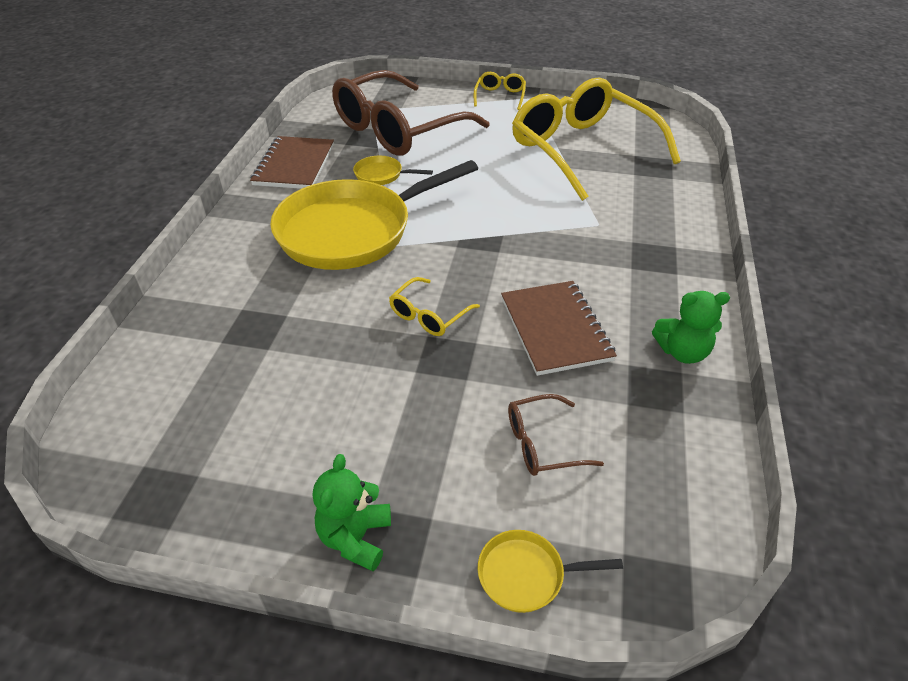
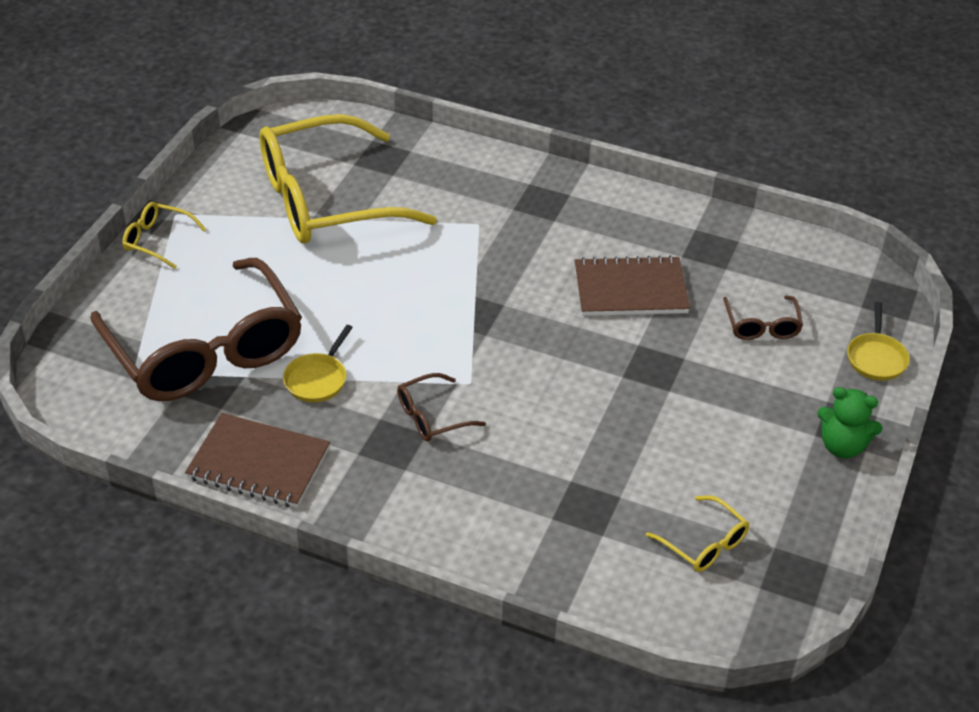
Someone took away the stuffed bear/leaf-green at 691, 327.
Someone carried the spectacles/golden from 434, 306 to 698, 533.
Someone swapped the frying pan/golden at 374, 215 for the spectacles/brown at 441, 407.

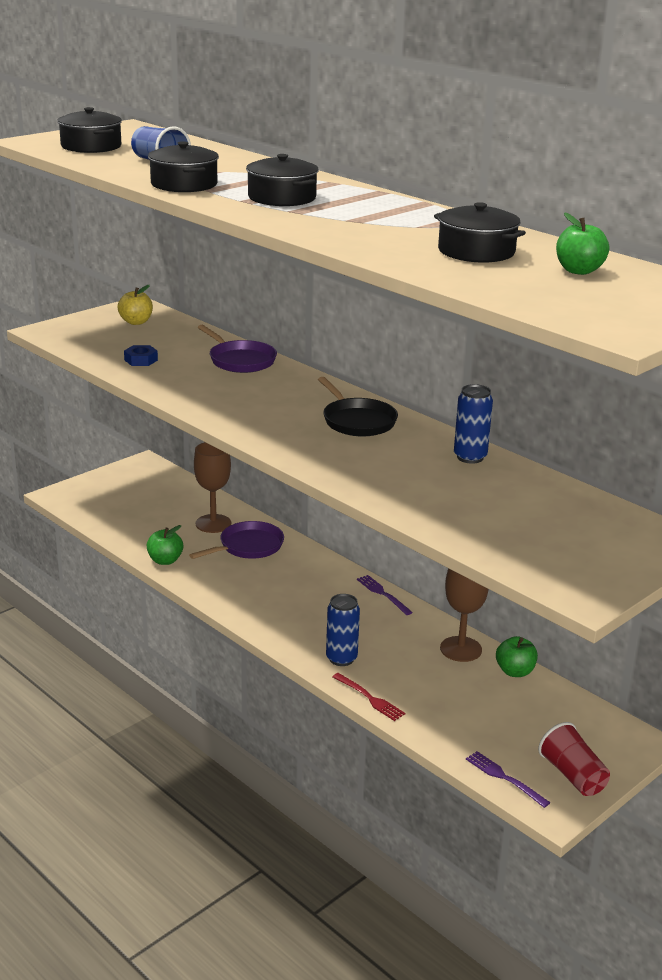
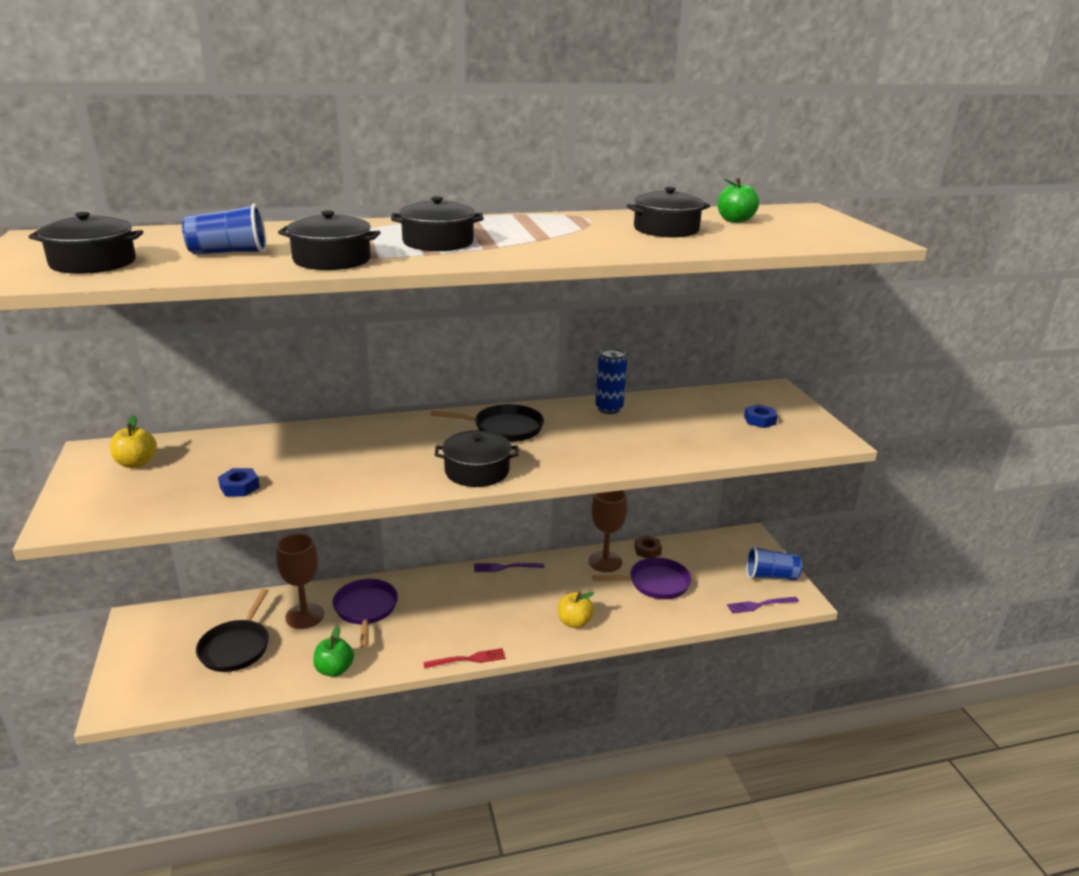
Someone put down the frying pan/black at 232, 630.
Someone put down the pot/black at 477, 458.
Someone put down the hexagon nut/royal blue at 761, 416.
Someone carried the frying pan/violet from 237, 349 to 642, 578.
Someone carried the dinner fork/red from 368, 697 to 464, 658.
Someone swapped the soda can/royal blue at 343, 630 for the apple/golden at 576, 610.
Someone swapped the apple/leaf-green at 517, 656 for the hexagon nut/brown at 648, 546.
Someone repainted the tumbler/red at 574, 759, which became the tumbler/royal blue at 774, 563.

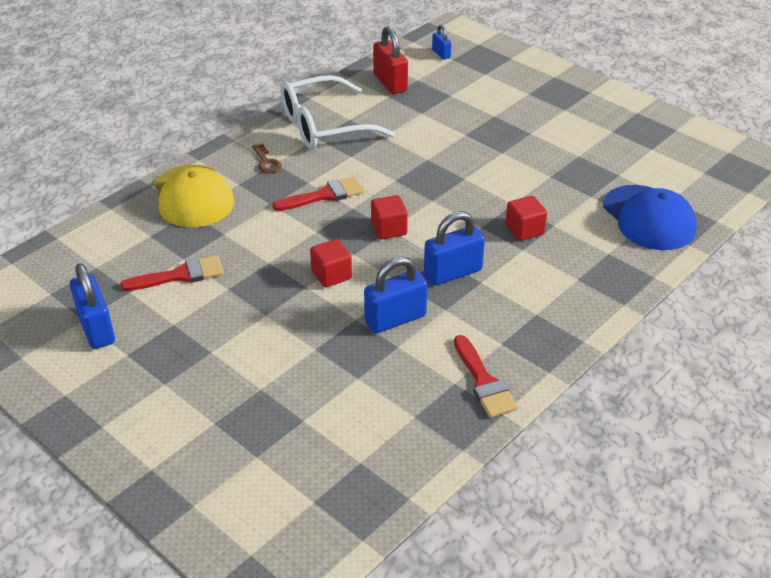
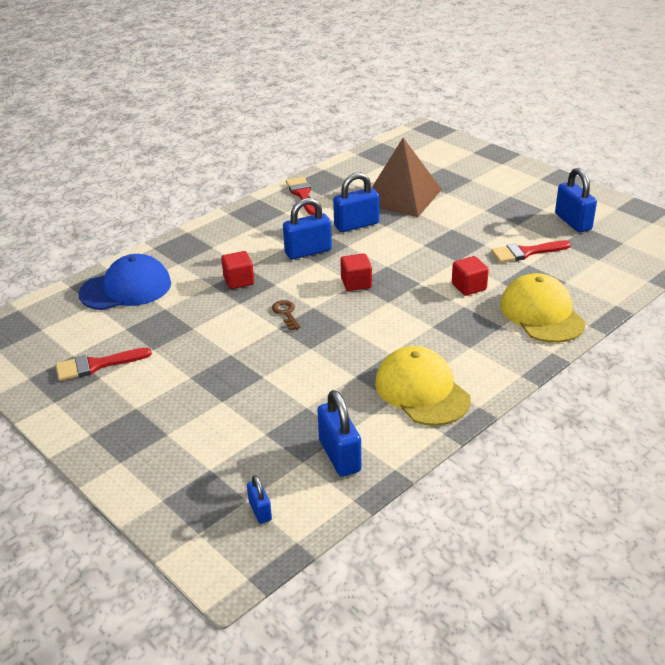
Someone put down the pyramid/brown at 407, 177.
Someone carried the key/brown from 267, 158 to 286, 315.
Someone carried the brush/red from 318, 193 to 104, 364.
Someone carried the cube/red from 331, 263 to 470, 276.
Someone swapped the spectacles/white at 338, 112 for the cap/golden at 423, 386.
Someone repainted the lock/red at 390, 60, which became the lock/royal blue at 339, 433.
Someone rotated the cap/royal blue at 650, 217 by 90 degrees clockwise.

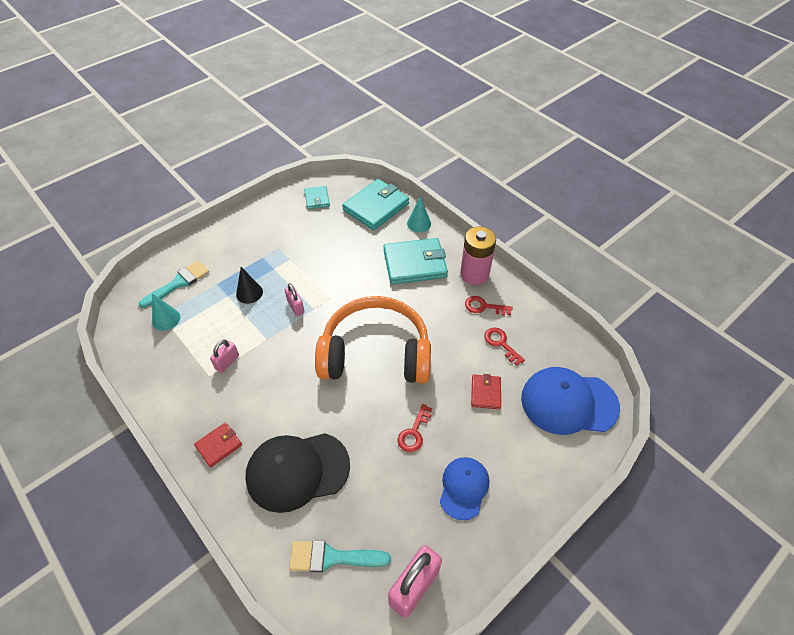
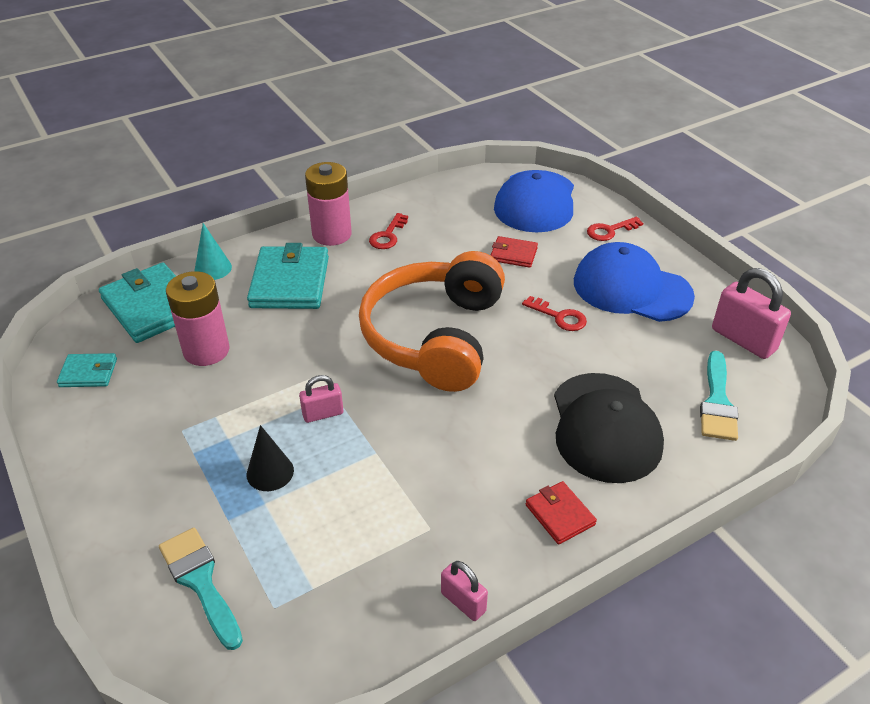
Someone took away the cone shape/teal at 166, 312.
Someone put down the AA battery/rose-pink at 198, 318.
Someone carried the lock/rose-pink from 224, 356 to 464, 591.
Someone carried the key/red from 504, 346 to 615, 229.
Someone scaled the cap/royal blue at 464, 488 by 1.66.

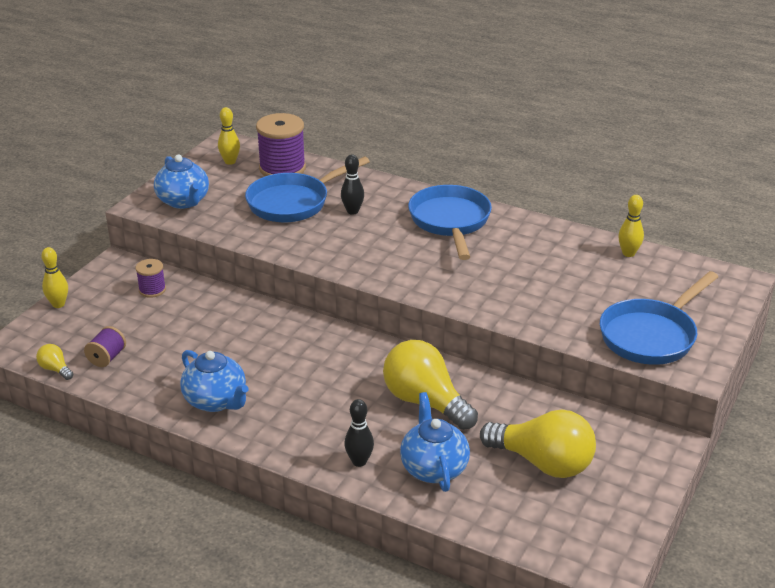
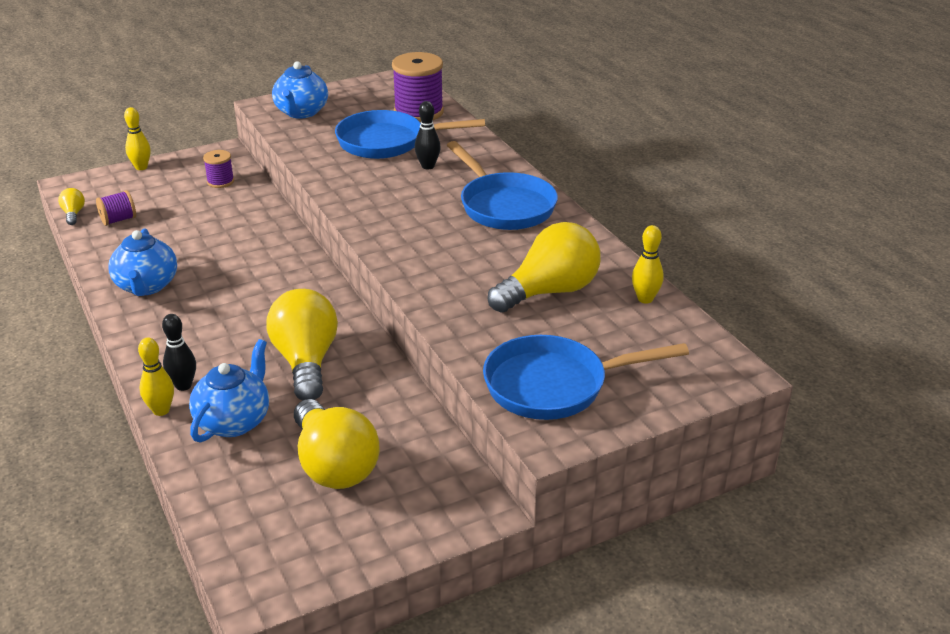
Someone put down the bulb/golden at 544, 267.
Someone carried the skittle/golden from 229, 136 to 156, 377.
Someone rotated the frying pan/royal blue at 450, 222 by 120 degrees clockwise.

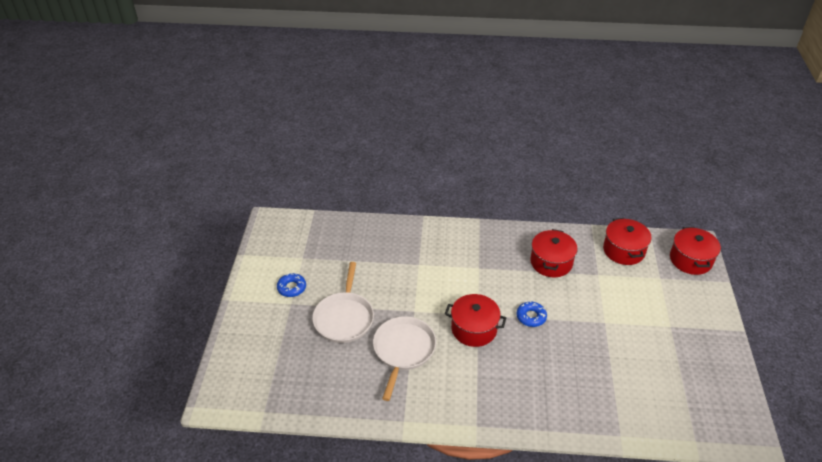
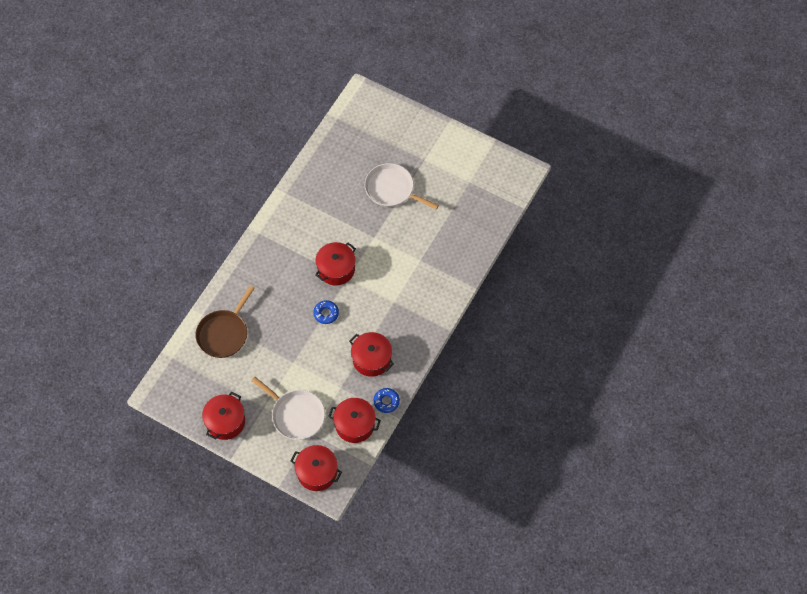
Someone put down the frying pan/brown at 225, 321.
Someone put down the pot/red at 223, 416.
Someone carried the doughnut/royal blue from 291, 285 to 386, 400.
Someone carried the frying pan/white from 404, 358 to 288, 408.

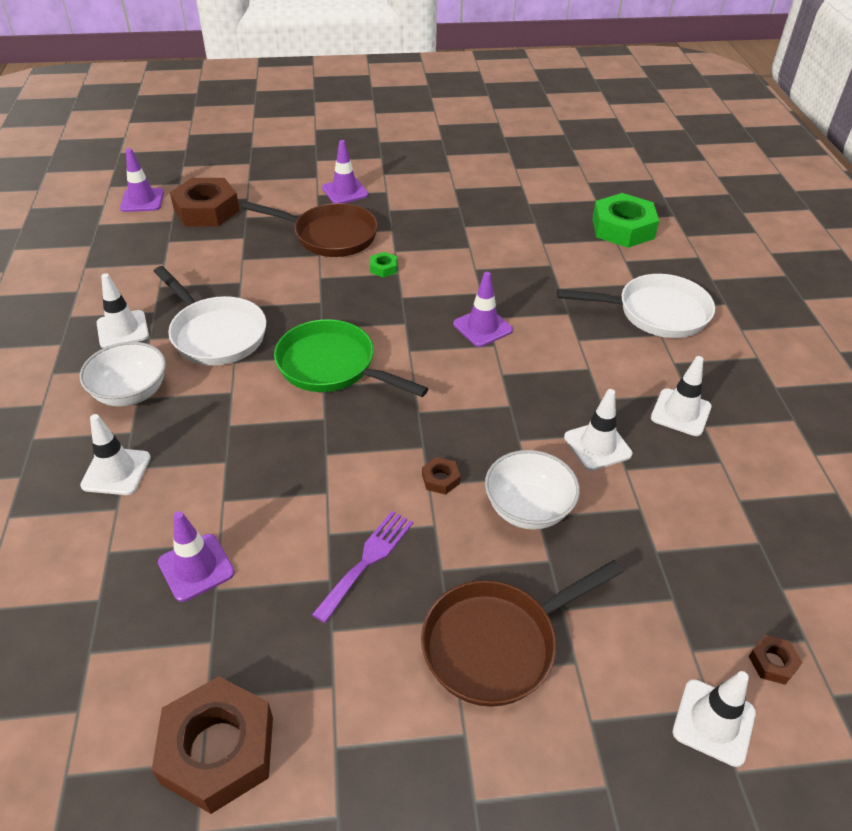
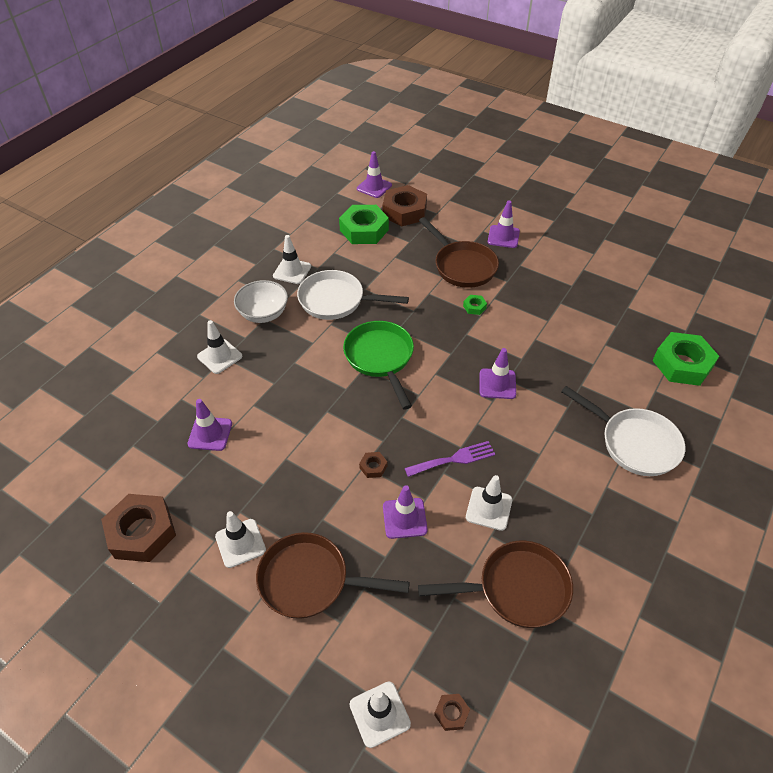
Someone put down the hexagon nut/leaf-green at 364, 224.
Someone put down the frying pan/brown at 495, 584.
Someone carried the dinner fork/violet from 362, 567 to 450, 459.
Someone carried the traffic cone/white from 681, 396 to 240, 539.
Someone swapped the bowl/white at 532, 490 for the traffic cone/violet at 405, 512.
Someone rotated the frying pan/white at 209, 316 by 105 degrees clockwise.

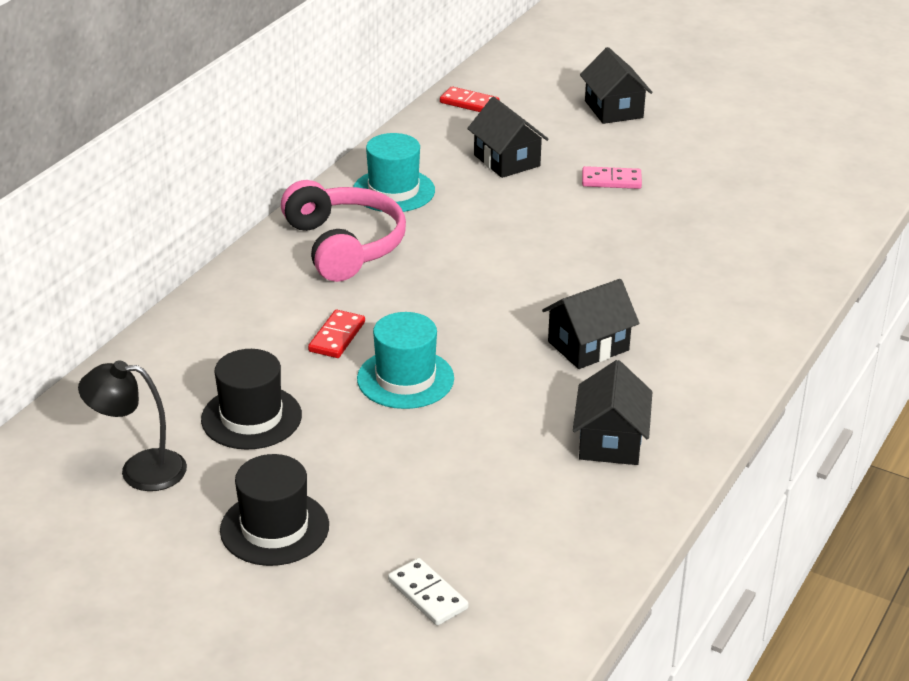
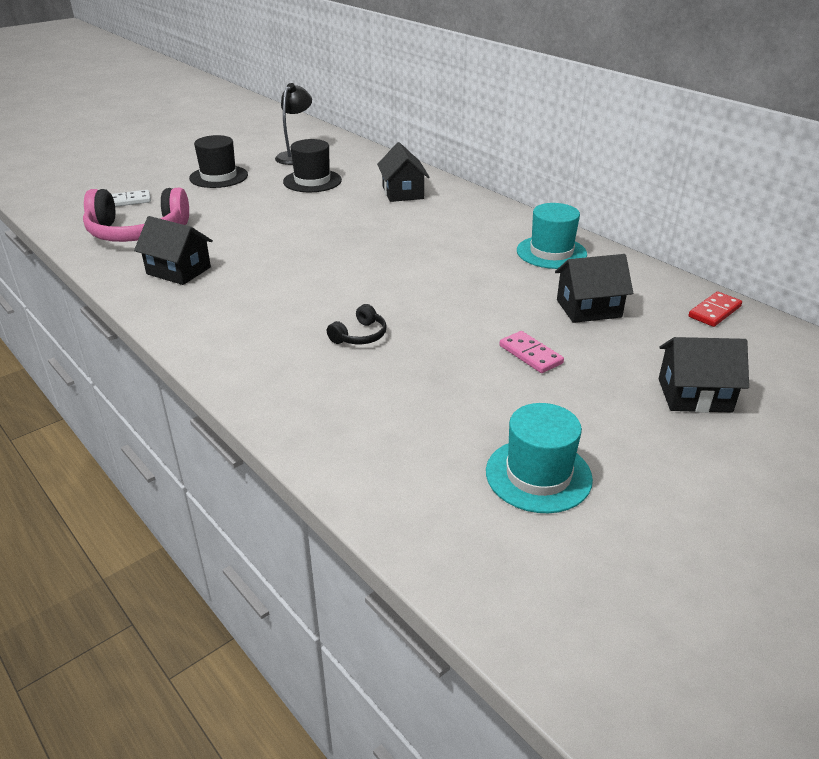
Someone took away the domino tile/red at 336, 334.
Someone put down the headset/black at 356, 324.
Someone carried the headset/rose-pink from 343, 231 to 136, 215.
Someone carried the tall hat/teal from 405, 360 to 539, 458.
Someone carried the house/black from 590, 324 to 403, 172.
Someone rotated the domino tile/rose-pink at 612, 177 by 60 degrees counterclockwise.

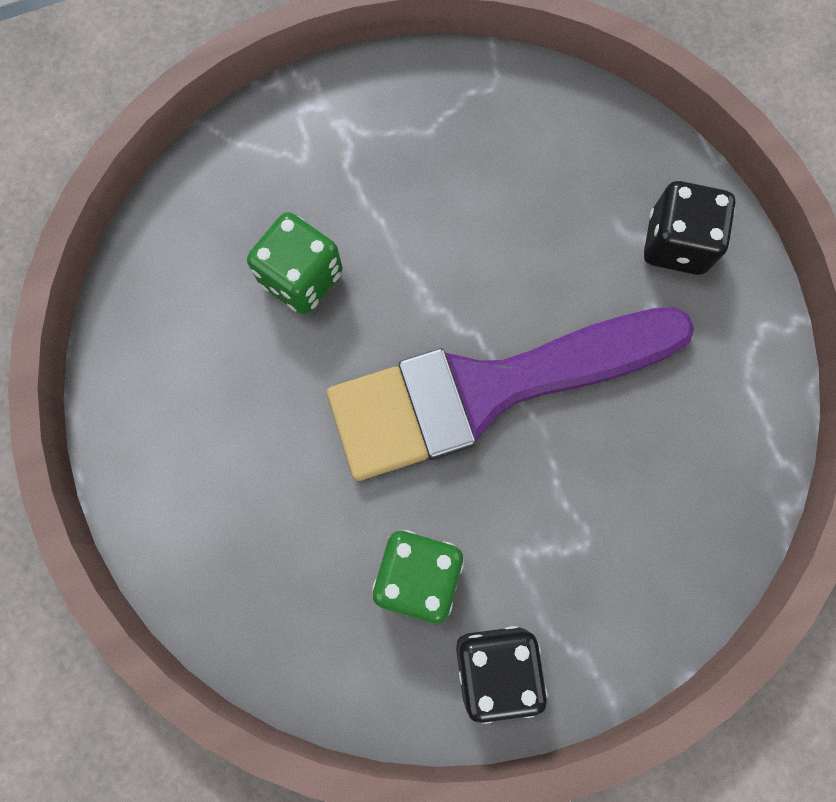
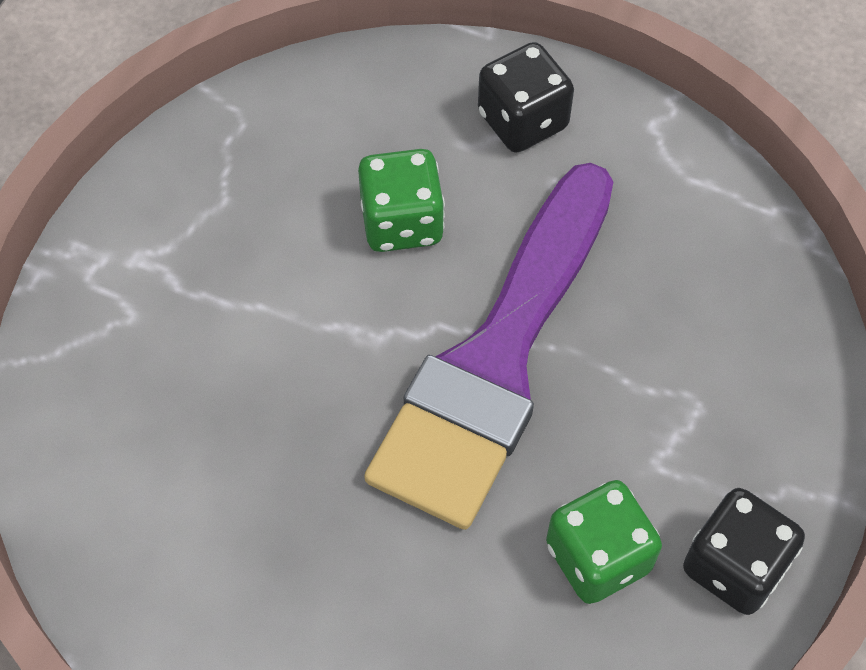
Someone carried the game die/leaf-green from 294, 263 to 401, 200.

